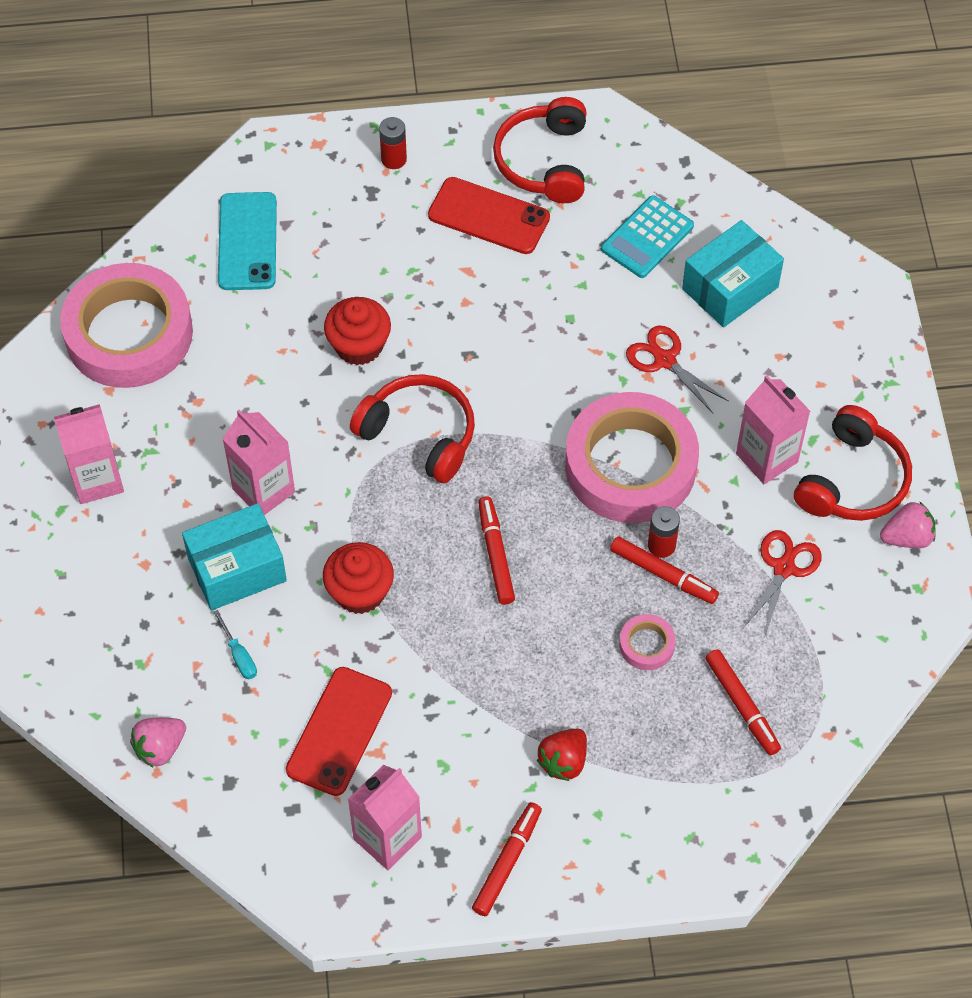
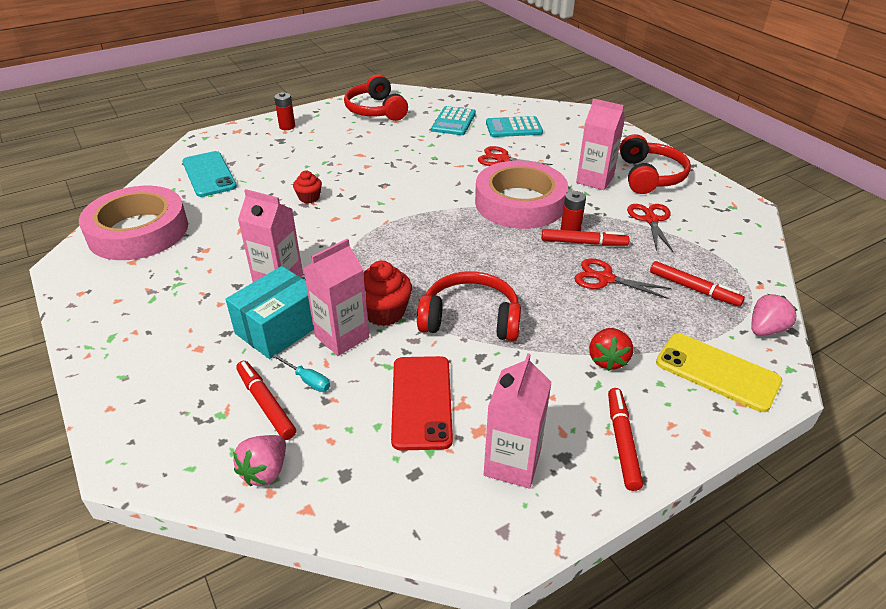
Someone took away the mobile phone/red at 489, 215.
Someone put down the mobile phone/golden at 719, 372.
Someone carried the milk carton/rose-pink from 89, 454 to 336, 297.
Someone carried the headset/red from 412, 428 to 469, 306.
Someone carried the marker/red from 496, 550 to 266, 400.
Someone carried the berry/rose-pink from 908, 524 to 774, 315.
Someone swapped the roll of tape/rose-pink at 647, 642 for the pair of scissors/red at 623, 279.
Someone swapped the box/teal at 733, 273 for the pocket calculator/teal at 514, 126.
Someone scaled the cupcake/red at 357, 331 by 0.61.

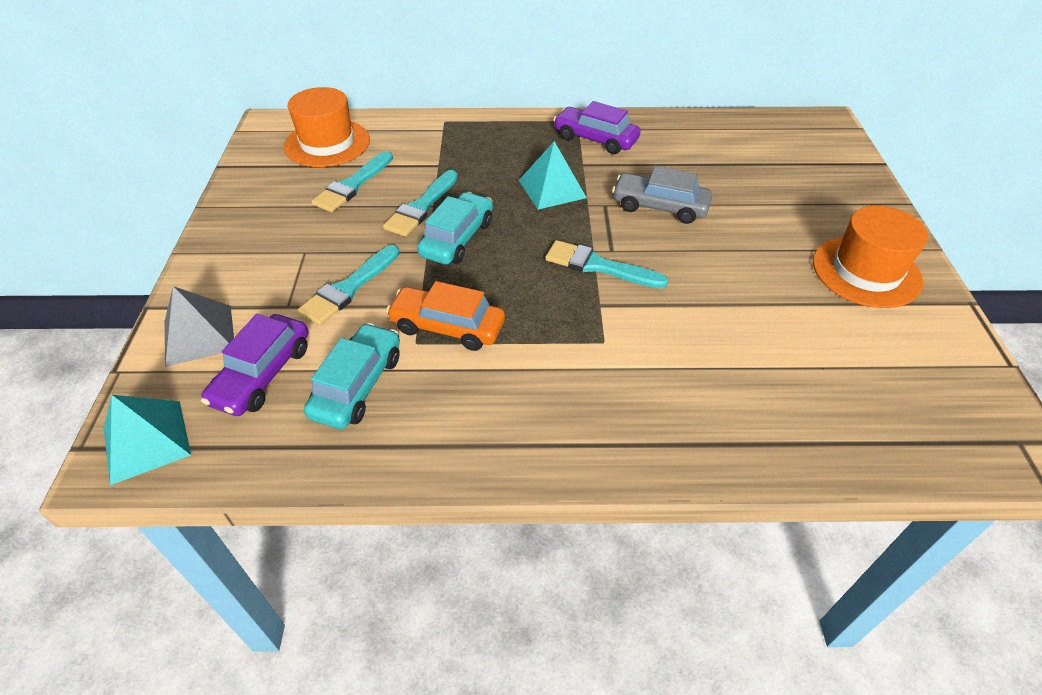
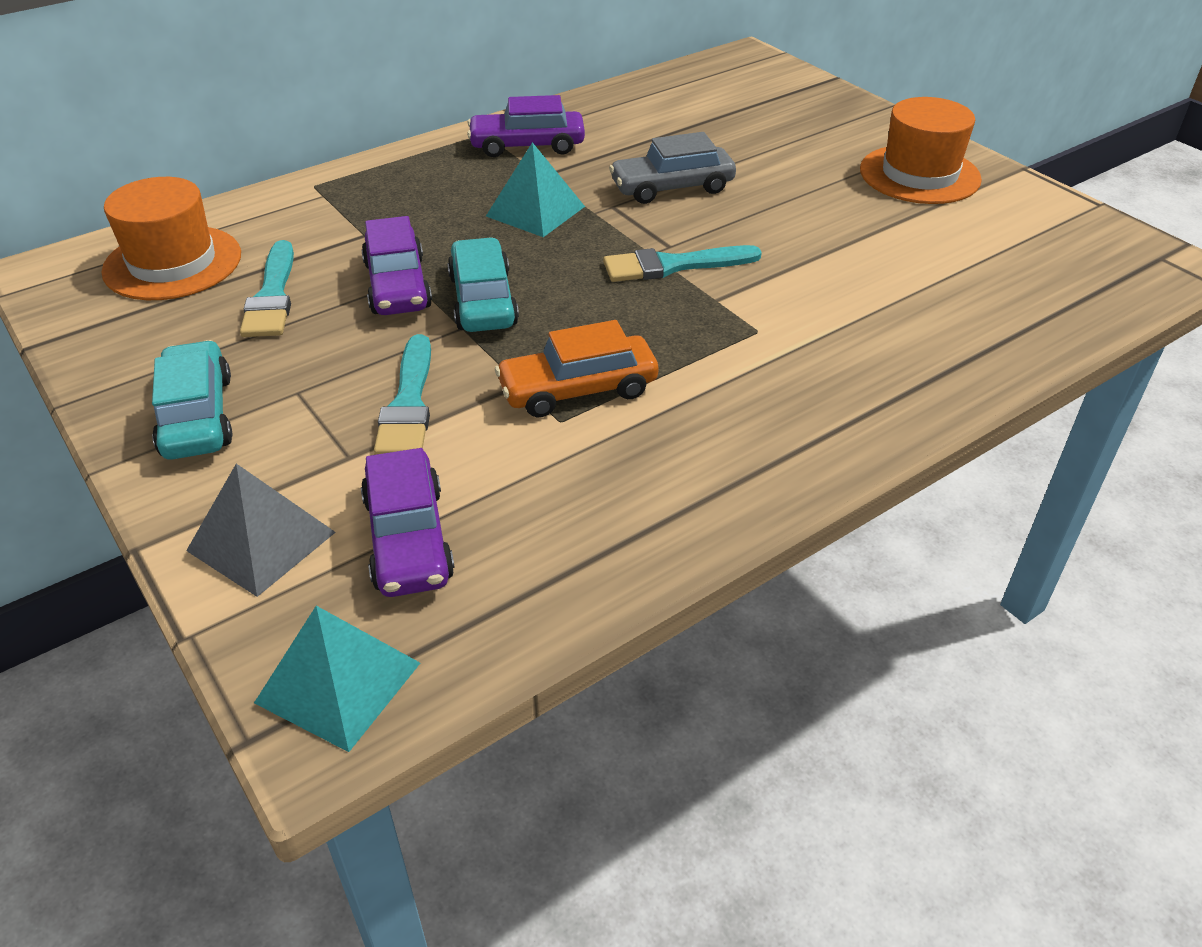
Someone carried the car/teal from 352, 376 to 192, 400.
Someone swapped the brush/teal at 420, 203 for the car/violet at 396, 265.

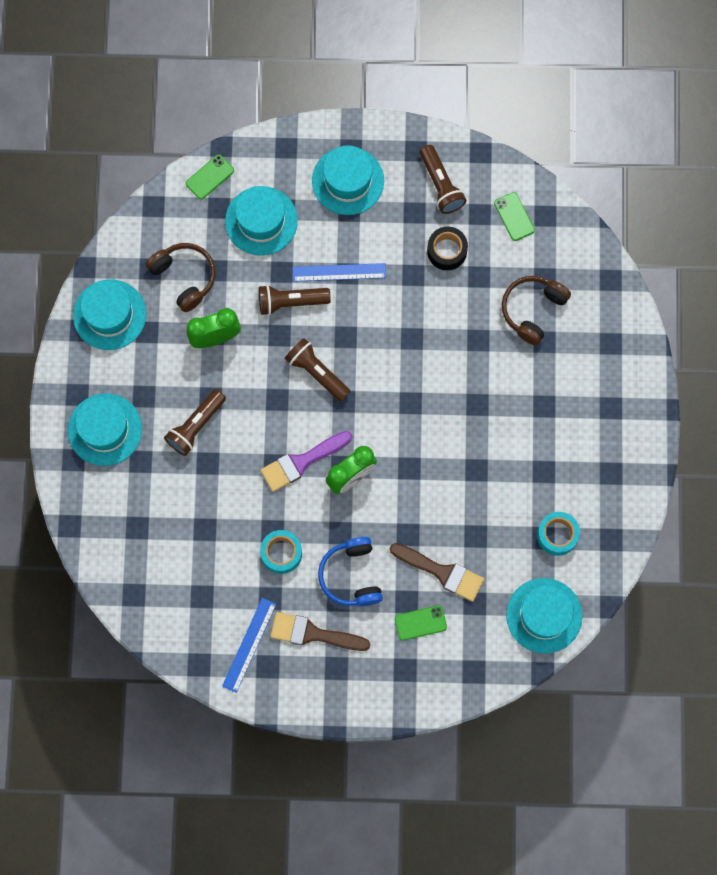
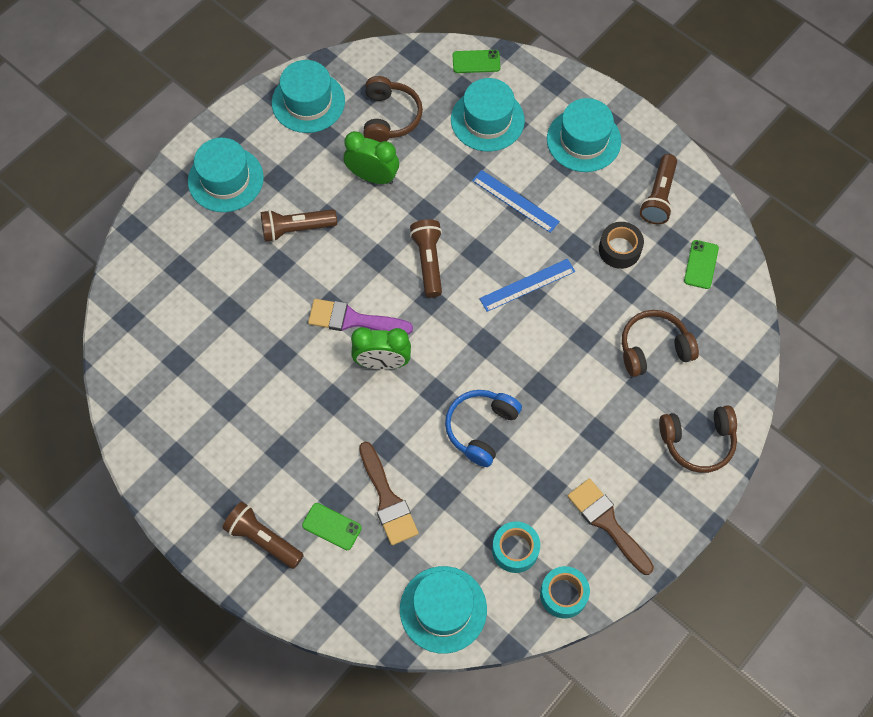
Someone put down the headset/brown at 698, 439.
Someone carried the ruler/royal blue from 249, 645 to 527, 285.
Someone carried the pocket torch/brown from 295, 300 to 263, 535.
Someone carried the roll of tape/teal from 281, 552 to 565, 592.
Someone carried the brush/brown from 320, 631 to 611, 526.
Someone carried the headset/royal blue from 350, 571 to 483, 428.

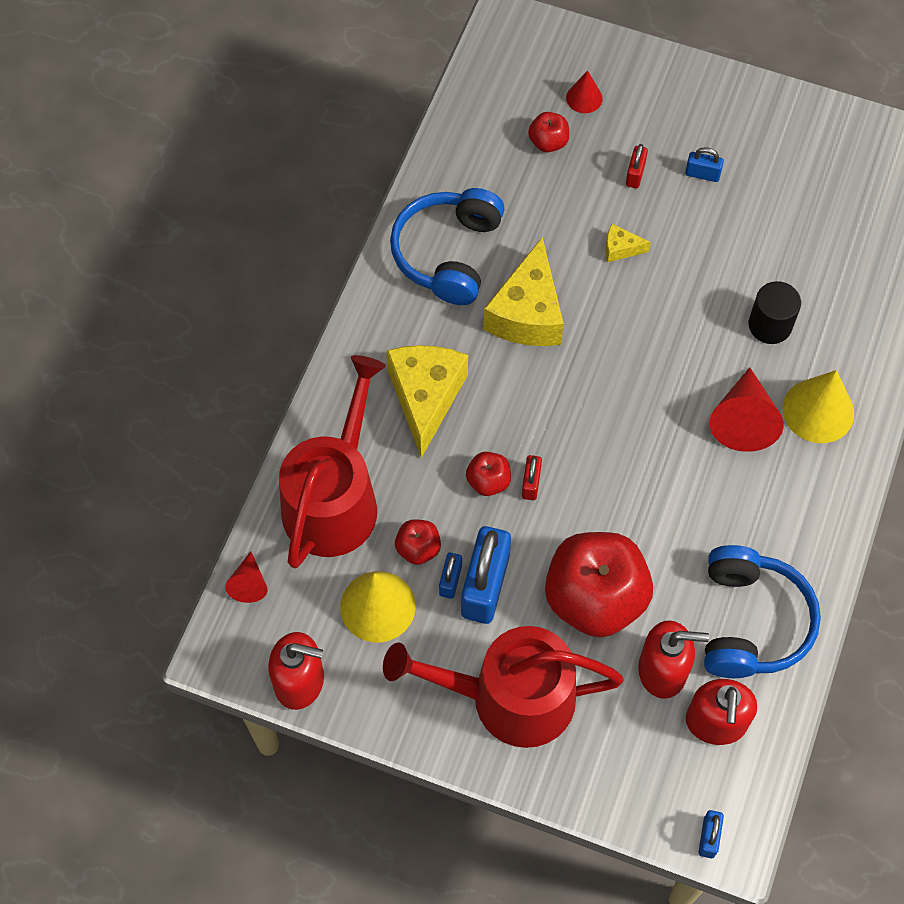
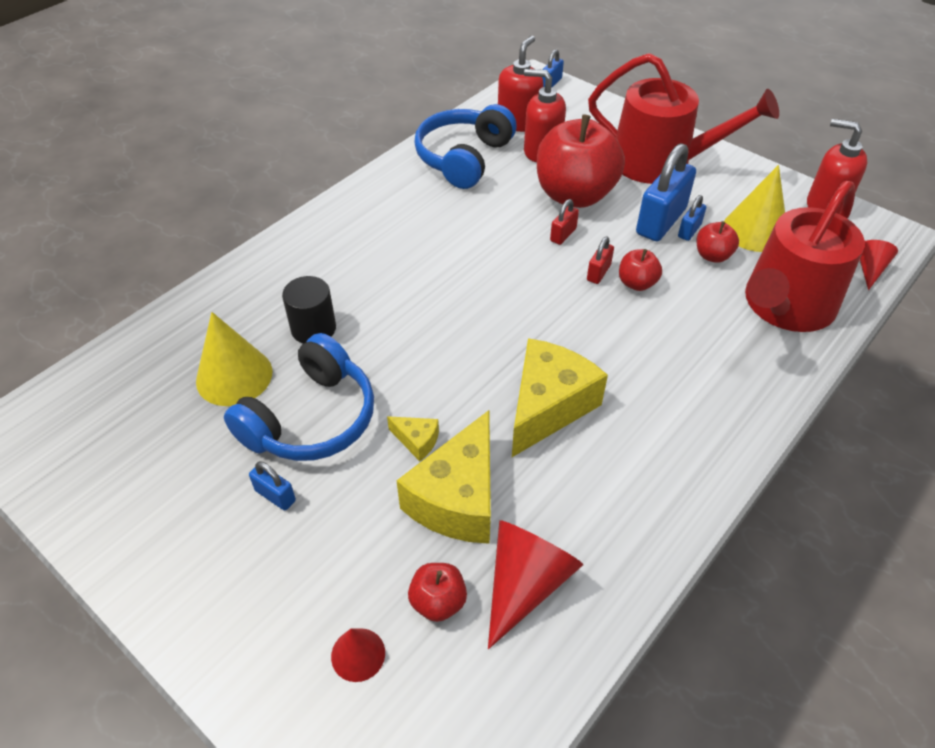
Someone carried the piece of cheese/golden from 427, 401 to 444, 477.
Someone carried the headset/royal blue from 447, 246 to 299, 397.
Someone carried the lock/red from 637, 166 to 564, 222.
Someone carried the cone shape/red from 746, 409 to 535, 584.
Someone carried the cone shape/golden from 818, 406 to 234, 359.

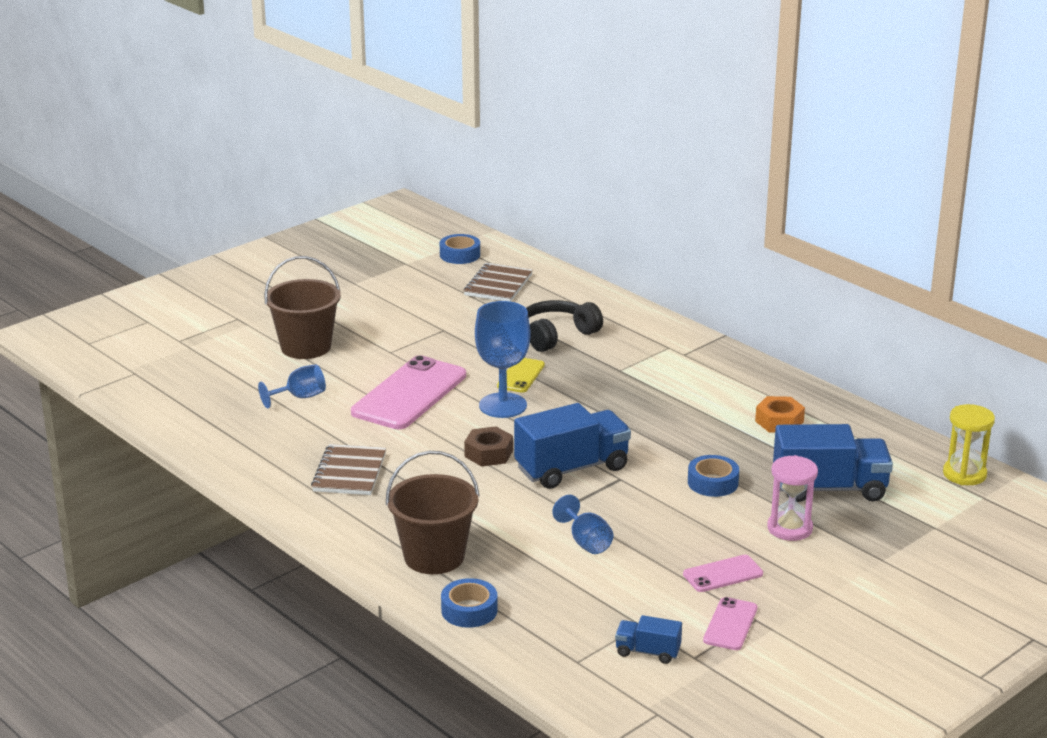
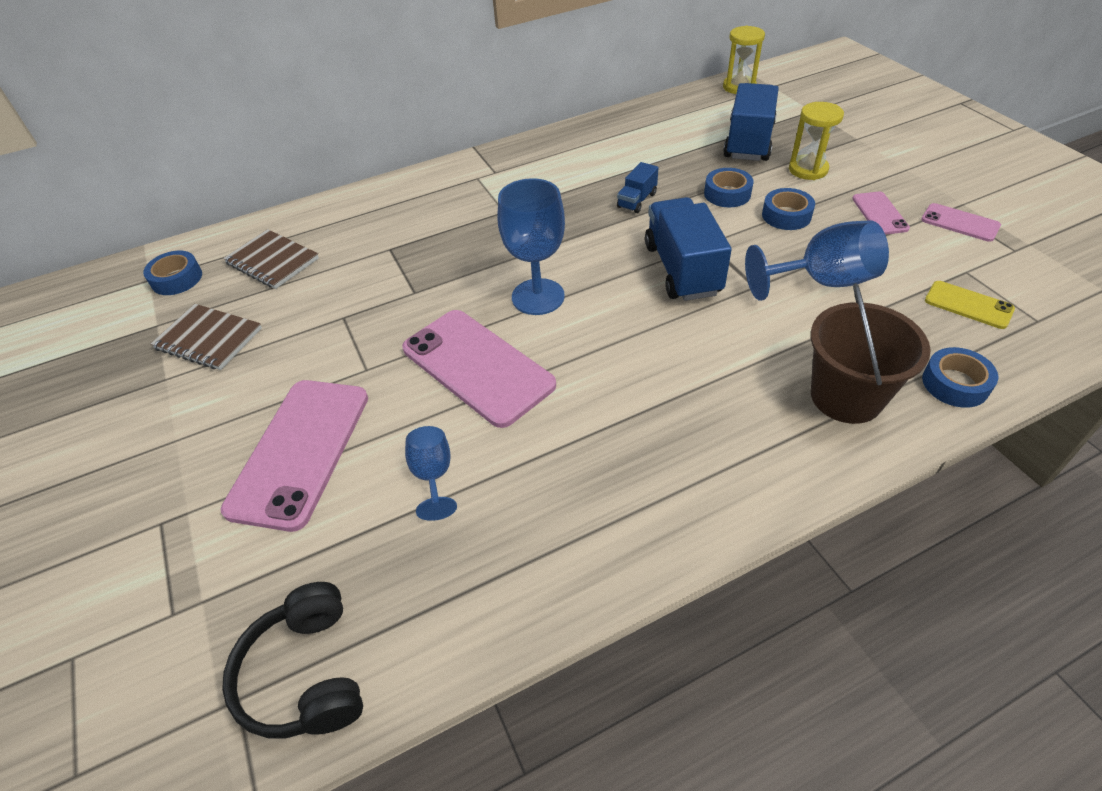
Someone took away the hexagon nut/brown at 488, 446.
Someone took away the hexagon nut/orange-coloured at 780, 414.
Someone put down the roll of tape/royal blue at 788, 209.
Someone carried the notepad/brown from 348, 469 to 206, 337.
Someone carried the mobile phone/golden from 521, 375 to 970, 305.
Someone carried the headset/black from 564, 326 to 292, 660.
Someone carried the truck/royal blue from 648, 639 to 637, 187.
Someone swapped the bucket/brown at 302, 307 for the mobile phone/rose-pink at 294, 456.
Someone repainted the hourglass/rose-pink at 792, 498, which became the hourglass/golden at 816, 141.
Someone scaled the chalice/royal blue at 582, 524 by 1.73.

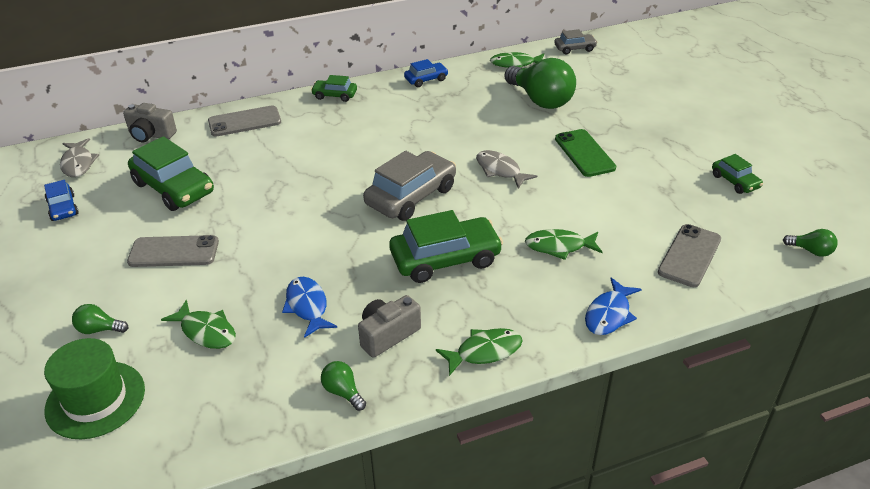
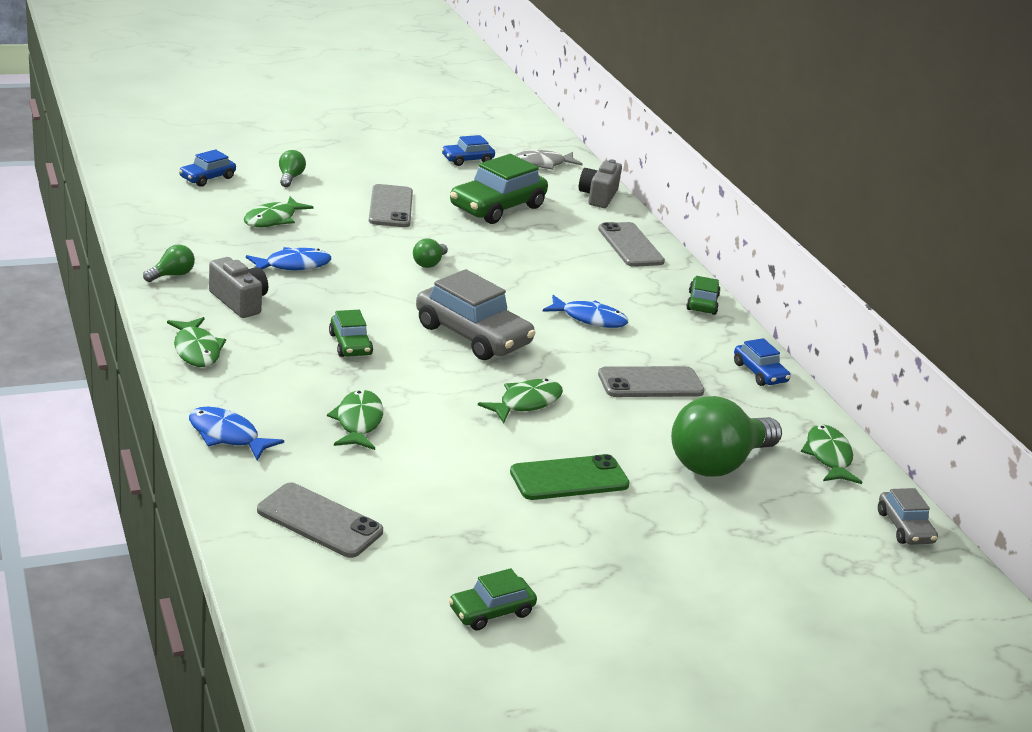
Someone put down the fish/royal blue at 585, 311.
Someone put down the mobile phone/gray at 651, 381.
Someone carried the bulb/leaf-green from 810, 243 to 430, 253.
Someone swapped the tall hat/leaf-green at 94, 388 for the car/royal blue at 207, 168.
Someone repainted the fish/gray at 506, 169, which became the fish/leaf-green at 520, 401.
Someone scaled the car/leaf-green at 446, 246 by 0.53.

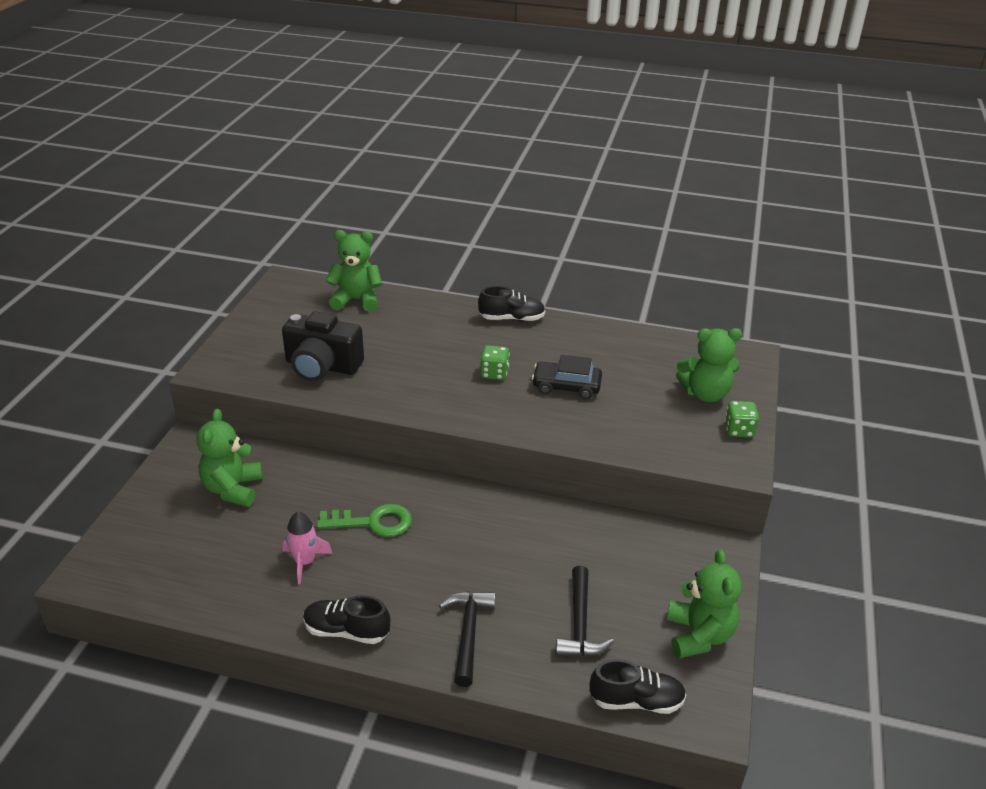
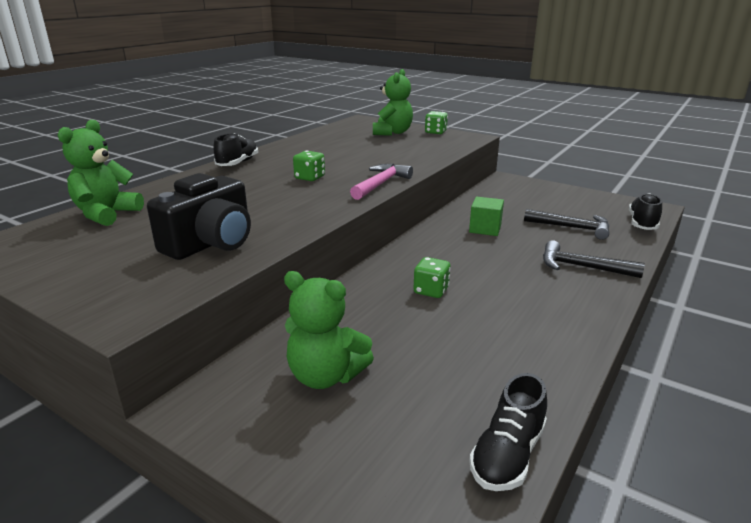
Someone took away the toy rocket/rose-pink at 307, 548.
Someone took away the car/black at 567, 377.
Someone took away the stuffed bear/leaf-green at 704, 603.
Someone put down the hammer/rose-pink at 381, 182.
Someone put down the cube/leaf-green at 486, 216.
Someone carried the lace-up shoe/black from 346, 619 to 508, 432.
Someone swapped the key/leaf-green at 364, 520 for the game die/leaf-green at 432, 277.

